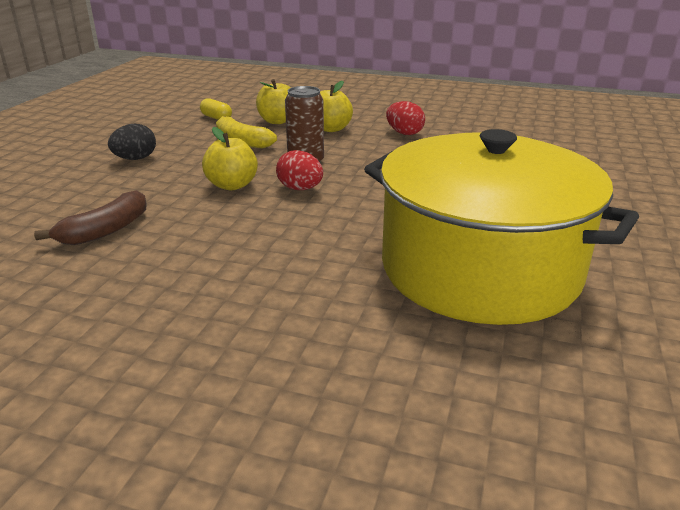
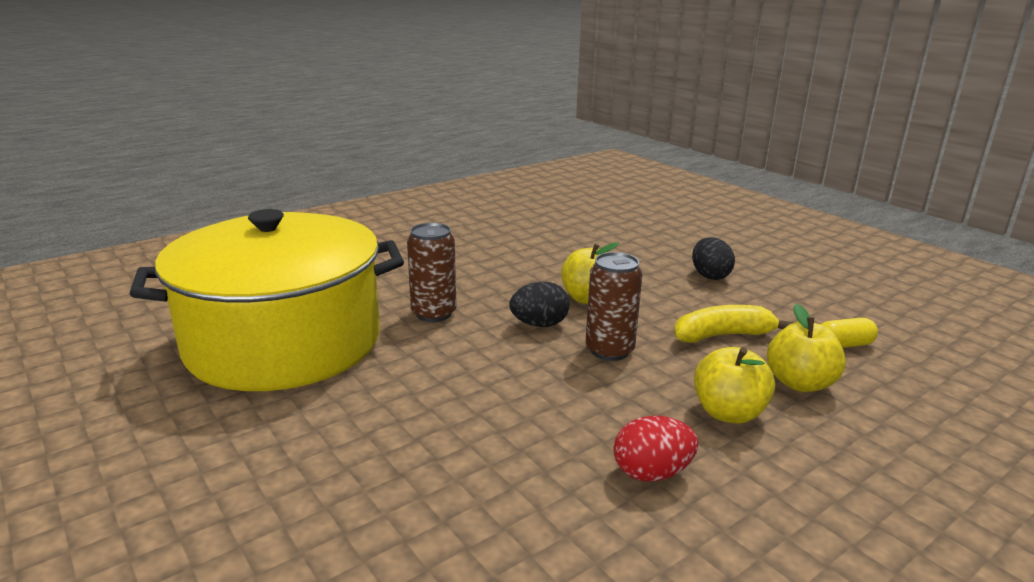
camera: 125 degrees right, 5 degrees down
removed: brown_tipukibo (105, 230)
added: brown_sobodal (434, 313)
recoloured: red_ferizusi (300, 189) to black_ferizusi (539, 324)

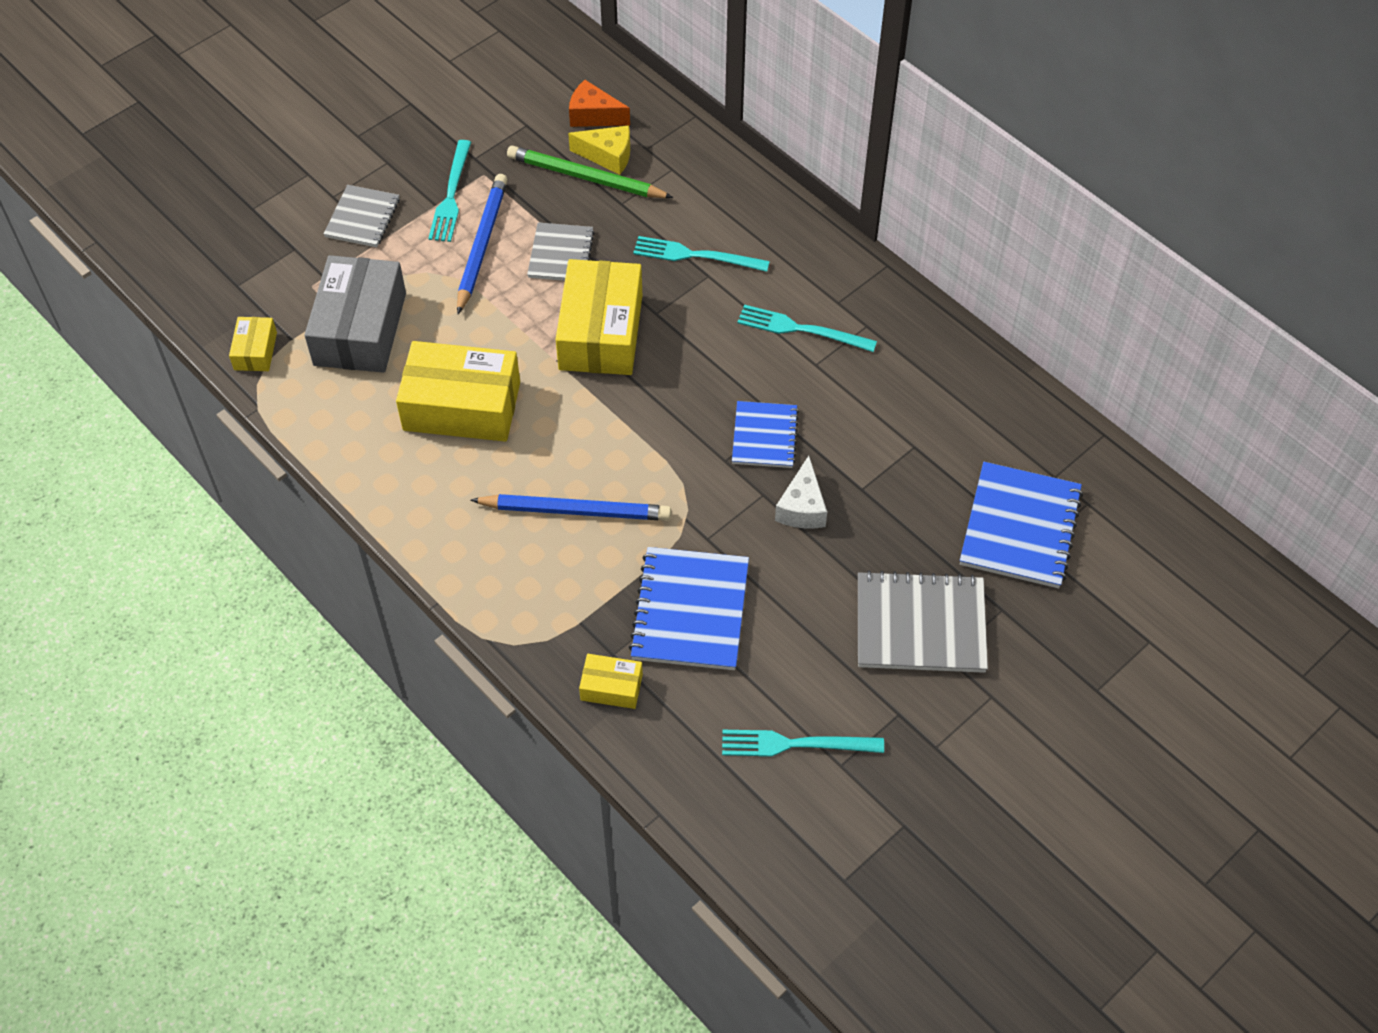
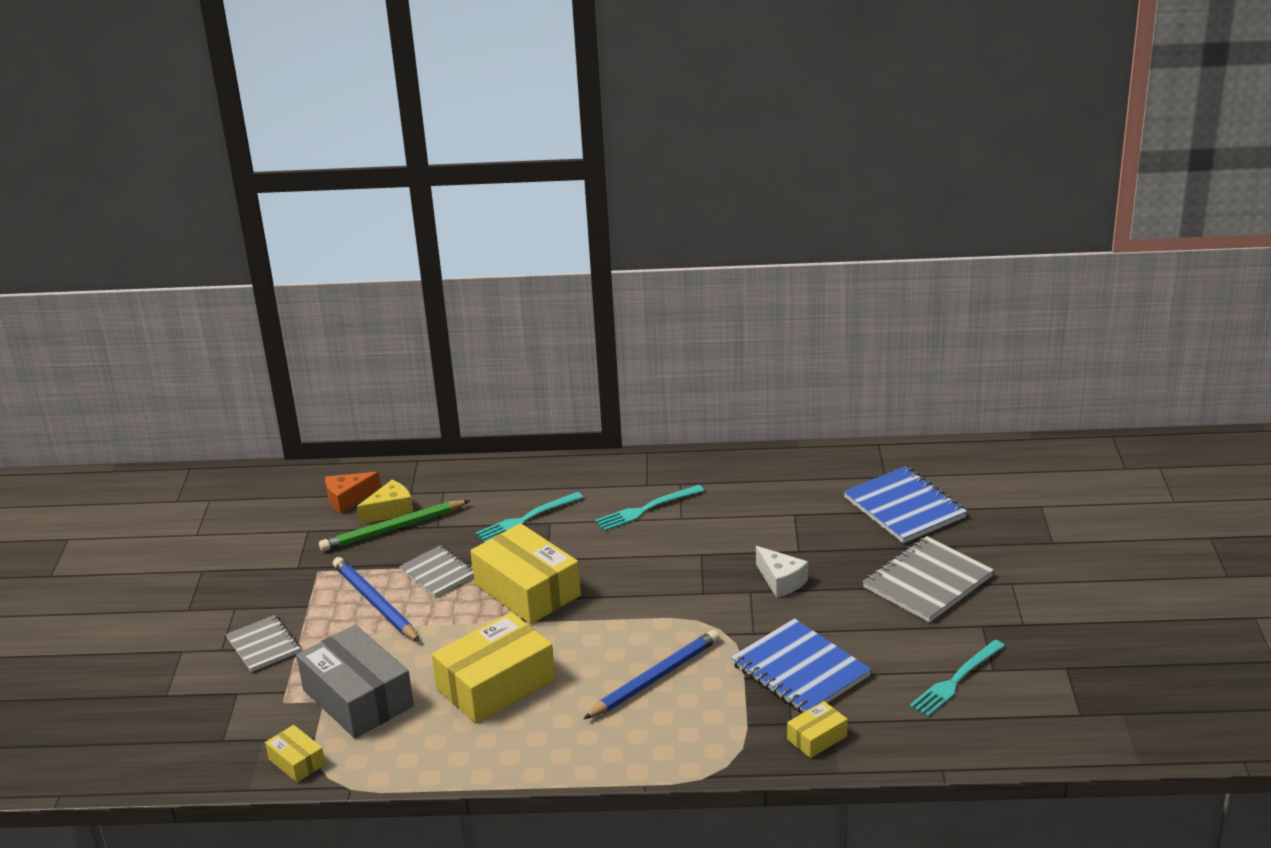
camera: 45 degrees left, 25 degrees down
removed: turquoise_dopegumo (451, 195); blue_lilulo (764, 436)

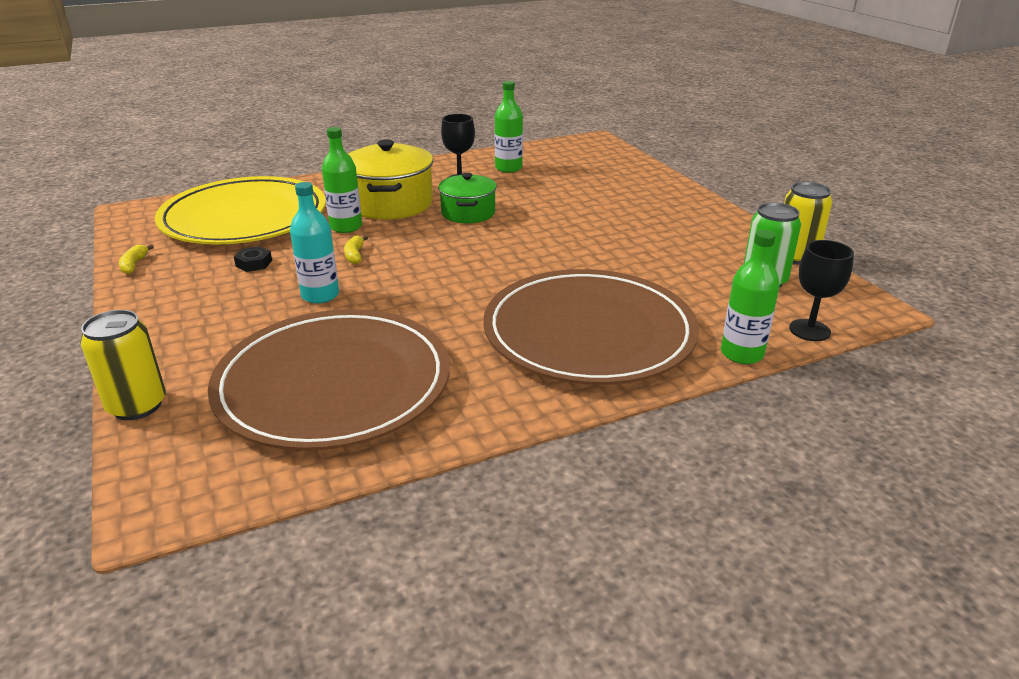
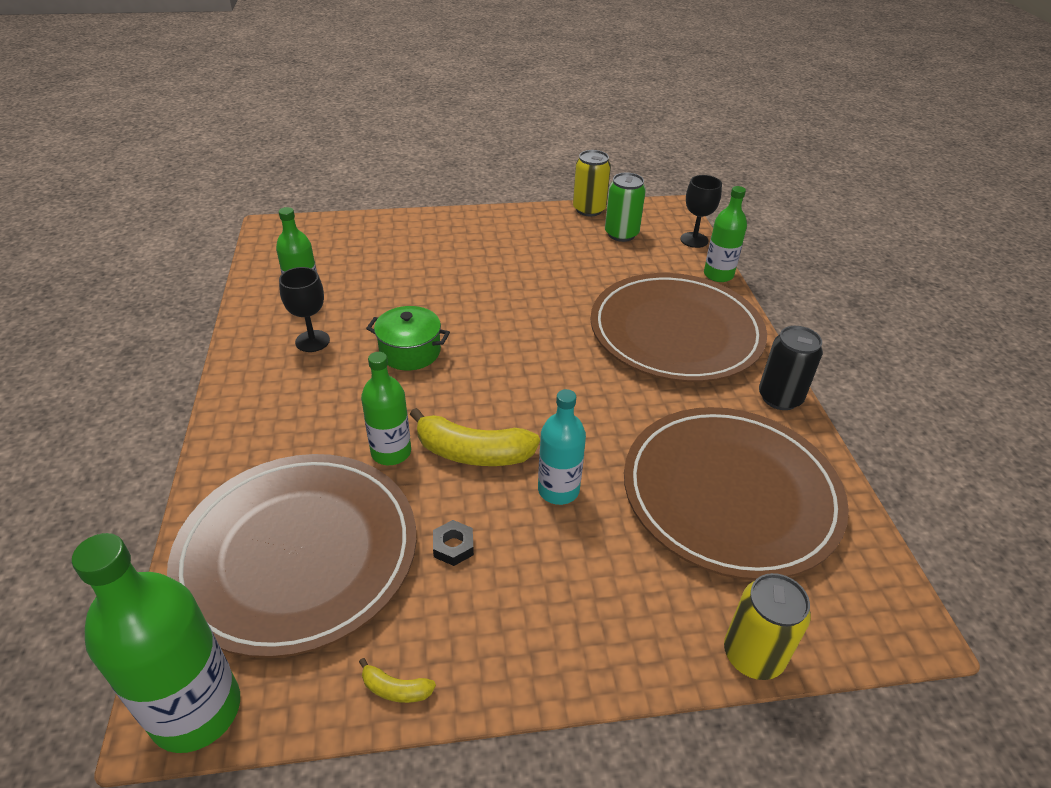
camera: 75 degrees left, 10 degrees up
removed: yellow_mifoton (391, 203)
added: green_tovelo (196, 710); black_sobodal (780, 398)
recoloured: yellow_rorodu (244, 217) to brown_rorodu (298, 553)
resized: yellow_tipukibo (355, 255) = (473, 452) x2.16

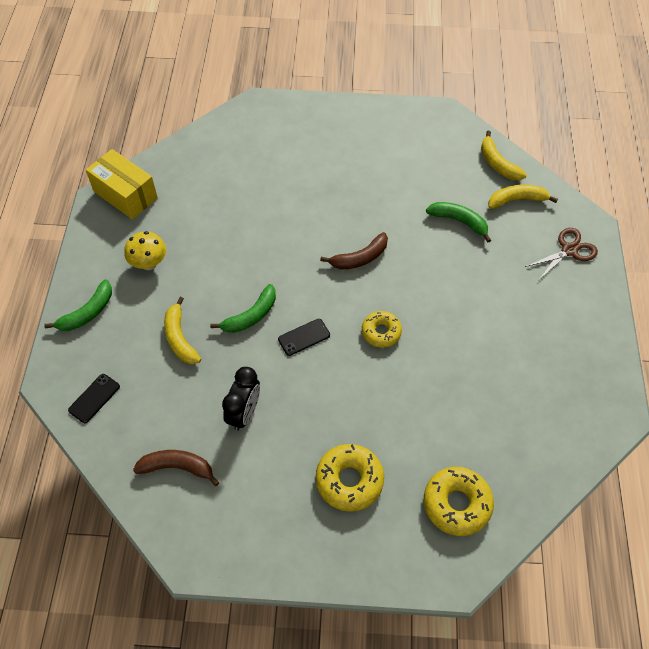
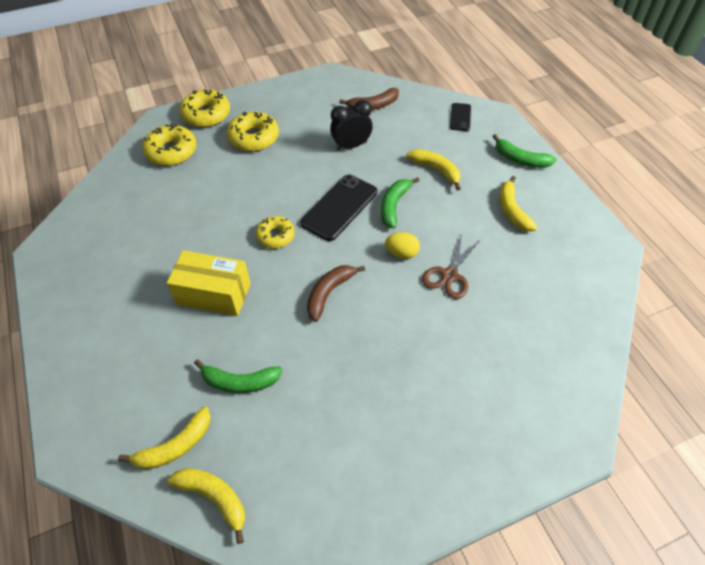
camera: 155 degrees right, 5 degrees down
added: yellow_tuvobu (206, 115); yellow_ferizusi (401, 253)
moved: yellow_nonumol (125, 195) to (214, 294); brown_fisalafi (569, 250) to (449, 275)
replaced: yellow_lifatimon (149, 263) to yellow_tipukibo (512, 210)
turned: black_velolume (244, 413) = (351, 146) 75 degrees clockwise; green_tipukibo (87, 312) = (520, 159) 75 degrees counterclockwise
resized: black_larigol (304, 337) = (339, 207) x1.84

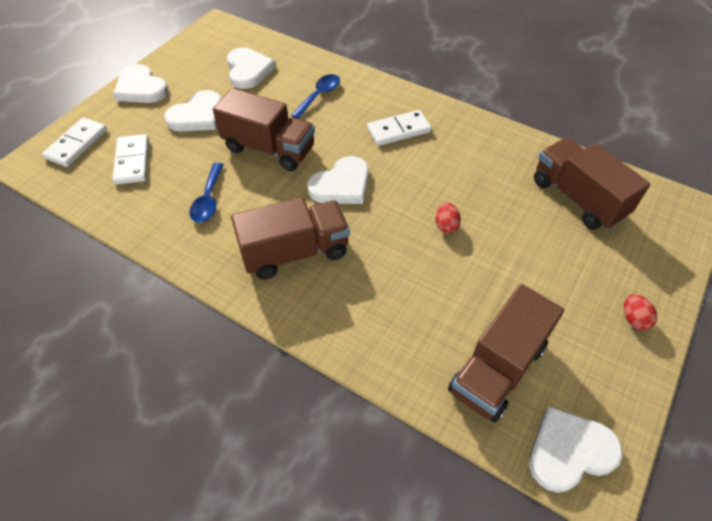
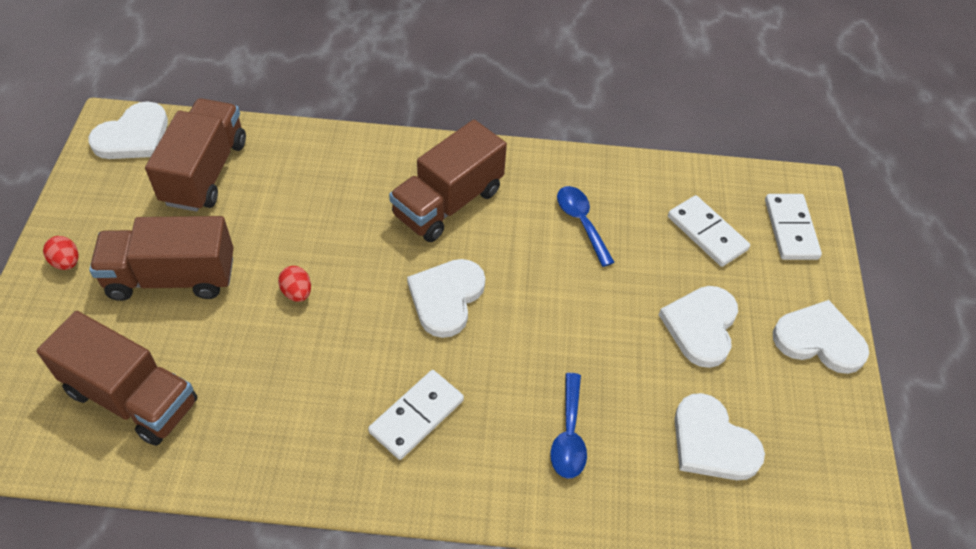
camera: 150 degrees right, 0 degrees up
moved: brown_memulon (269, 149) to (171, 277)

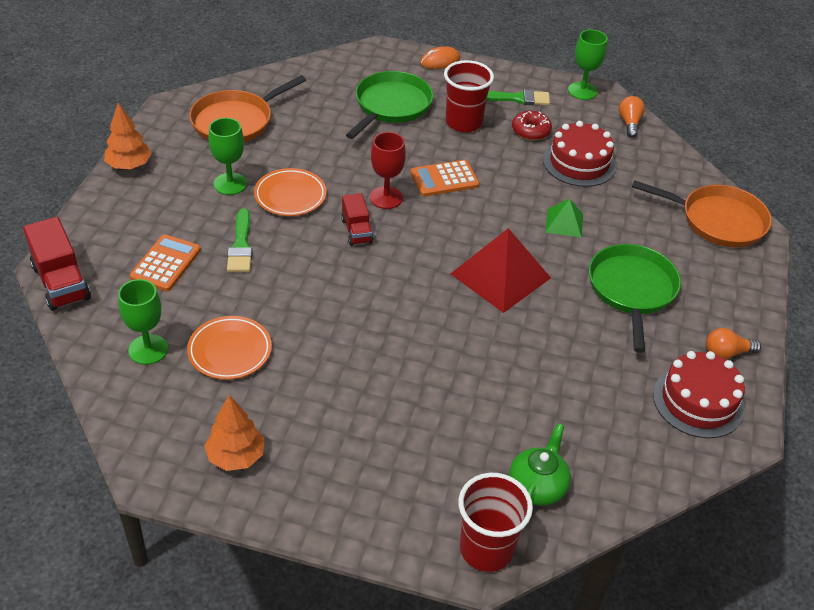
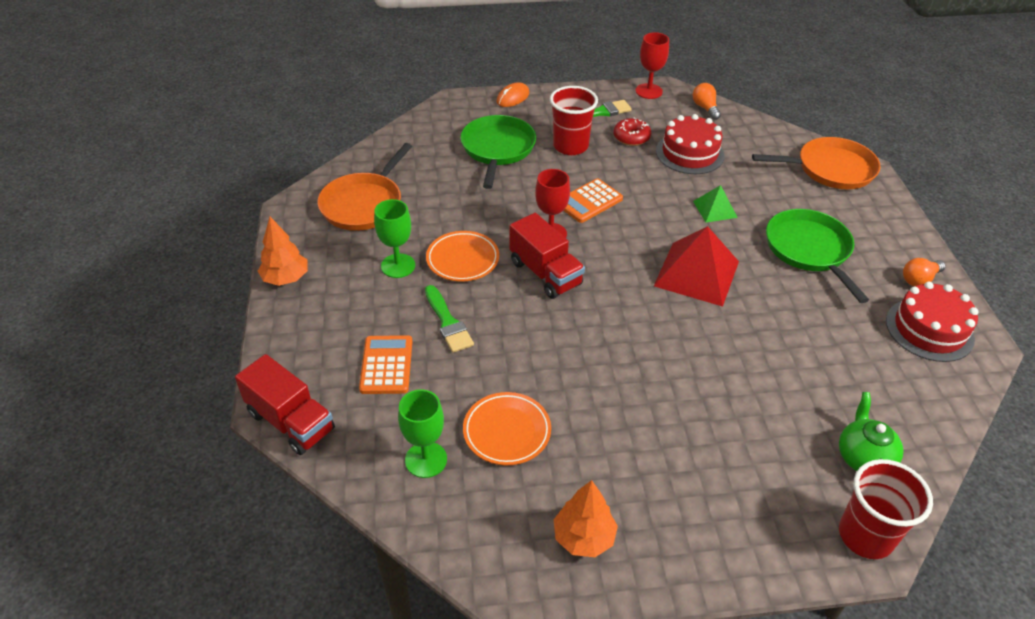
camera: 20 degrees left, 0 degrees up
recoloured: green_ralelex (582, 91) to red_ralelex (648, 91)
resized: red_memulon (356, 231) = (545, 273) x1.61

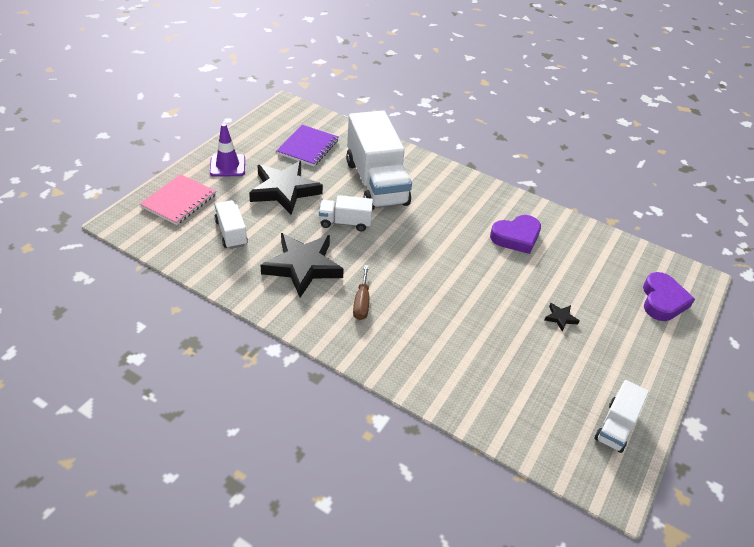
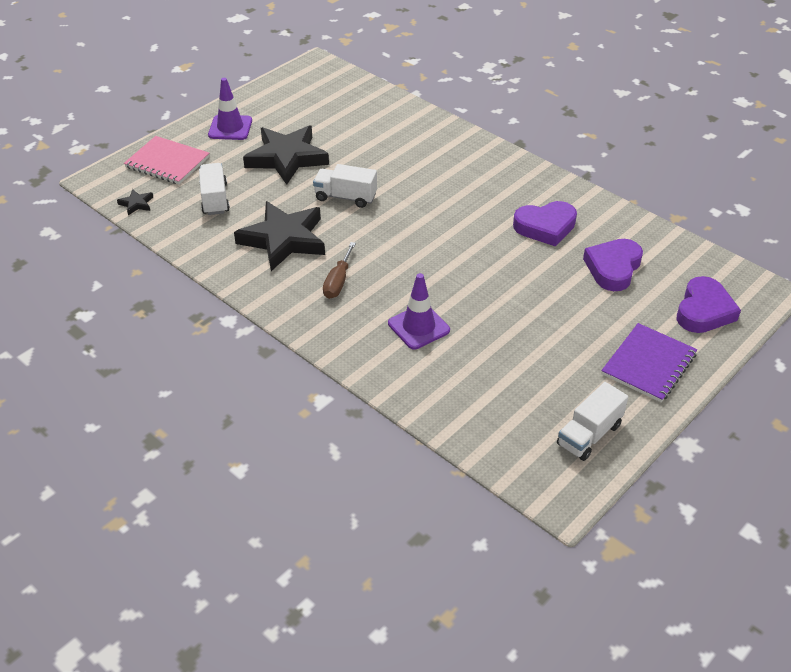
camera: 15 degrees right, 0 degrees up
removed: white_memulon (376, 183)
added: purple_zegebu (418, 327); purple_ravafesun (613, 268)
moved: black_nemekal (560, 318) to (136, 204); purple_lilulo (308, 147) to (648, 364)
turned: pink_lilulo (179, 201) = (167, 162) 75 degrees clockwise

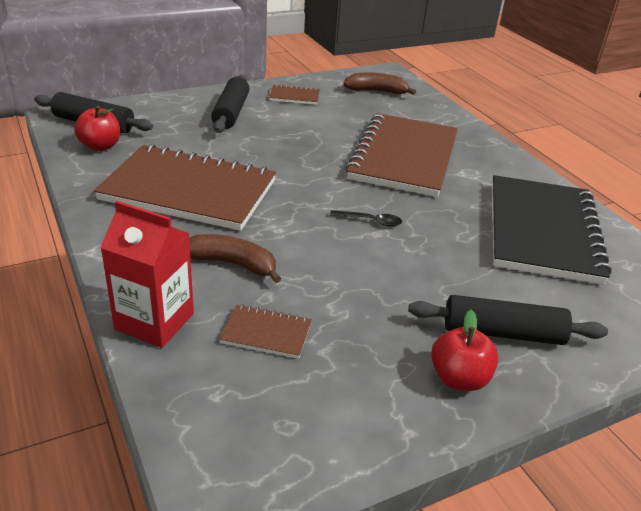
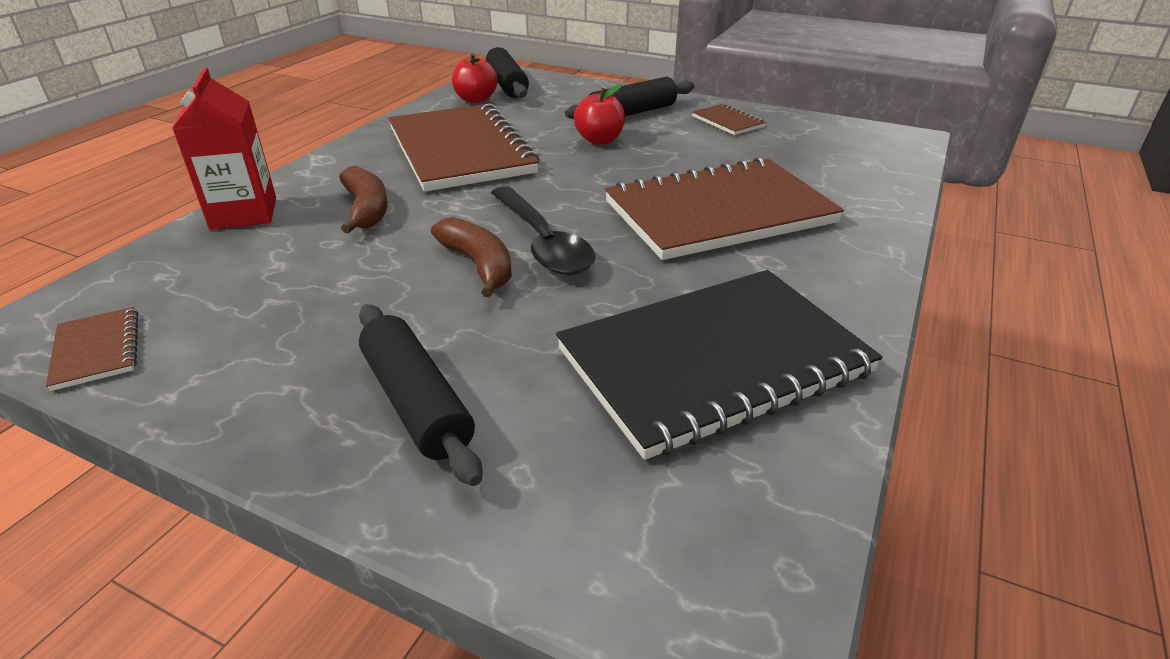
camera: 55 degrees right, 0 degrees up
moved: brown_lilulo (266, 333) to (96, 350); brown_tipukibo (376, 91) to (478, 265); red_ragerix (459, 378) to (599, 140)
resized: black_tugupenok (371, 221) = (543, 243) x2.11

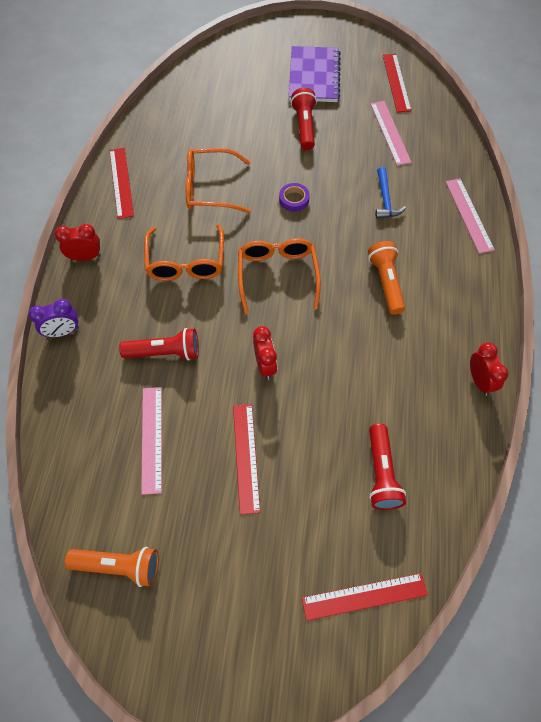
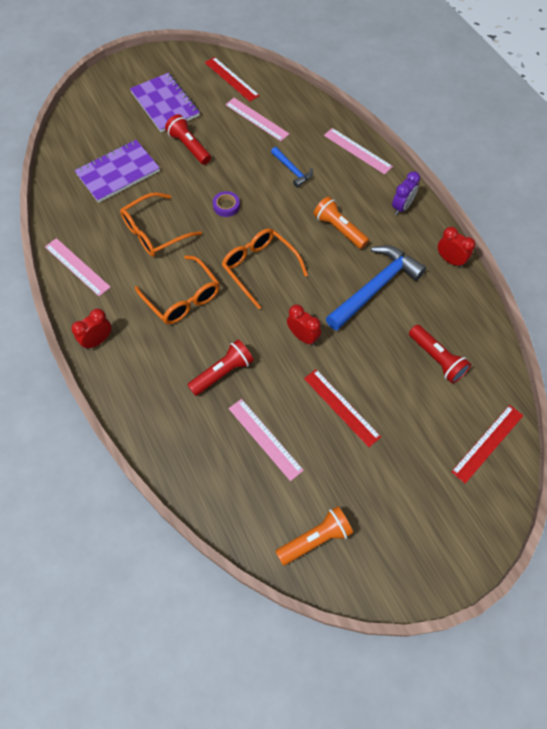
camera: 35 degrees left, 0 degrees up
added: purple_lilulo (118, 172); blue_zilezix (375, 287)
moved: purple_velolume (63, 332) to (402, 207)
recoloured: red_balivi (121, 182) to pink_balivi (77, 267)

